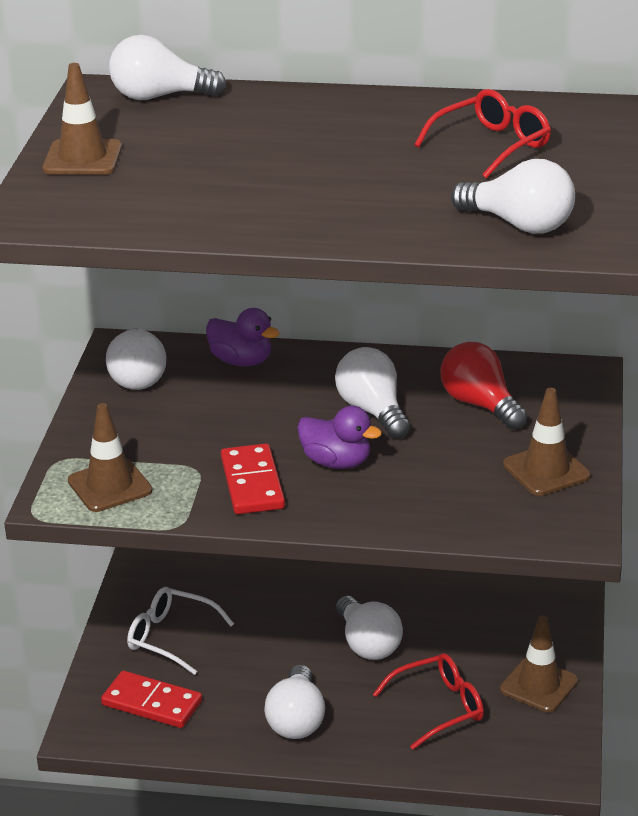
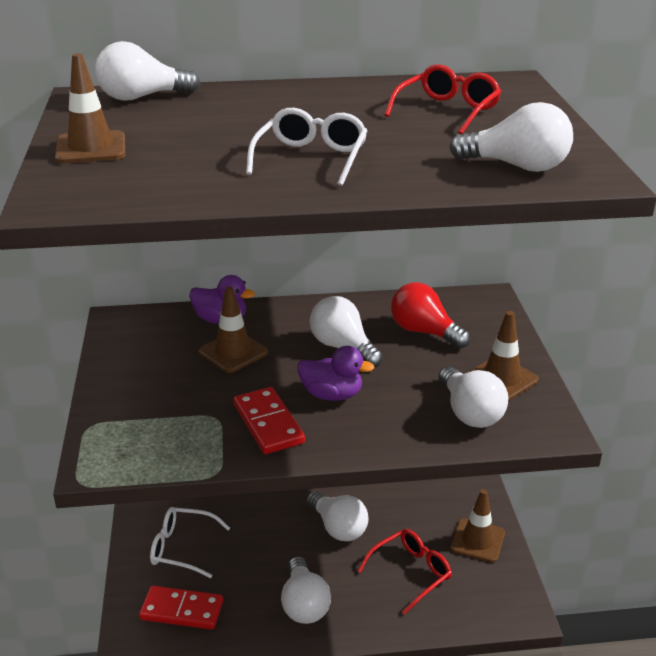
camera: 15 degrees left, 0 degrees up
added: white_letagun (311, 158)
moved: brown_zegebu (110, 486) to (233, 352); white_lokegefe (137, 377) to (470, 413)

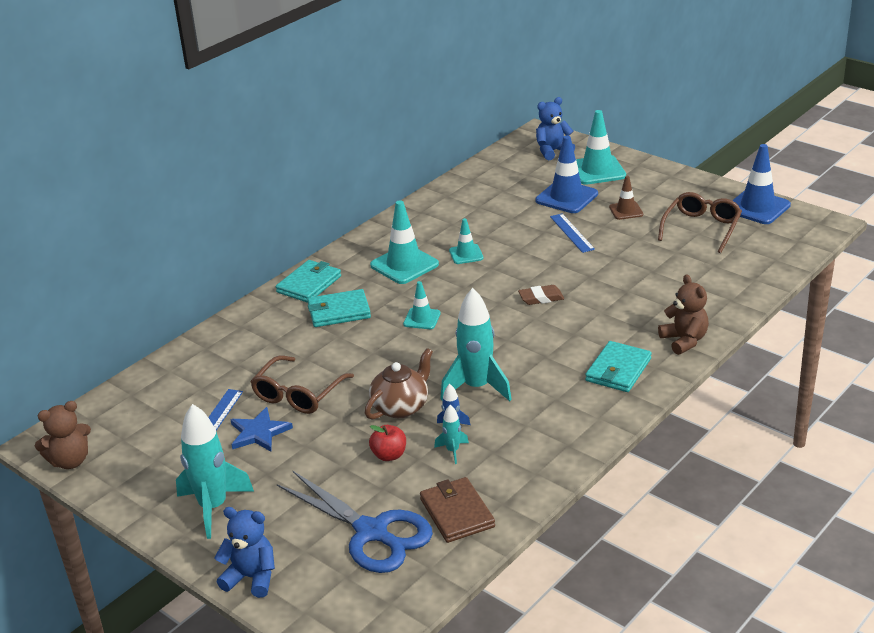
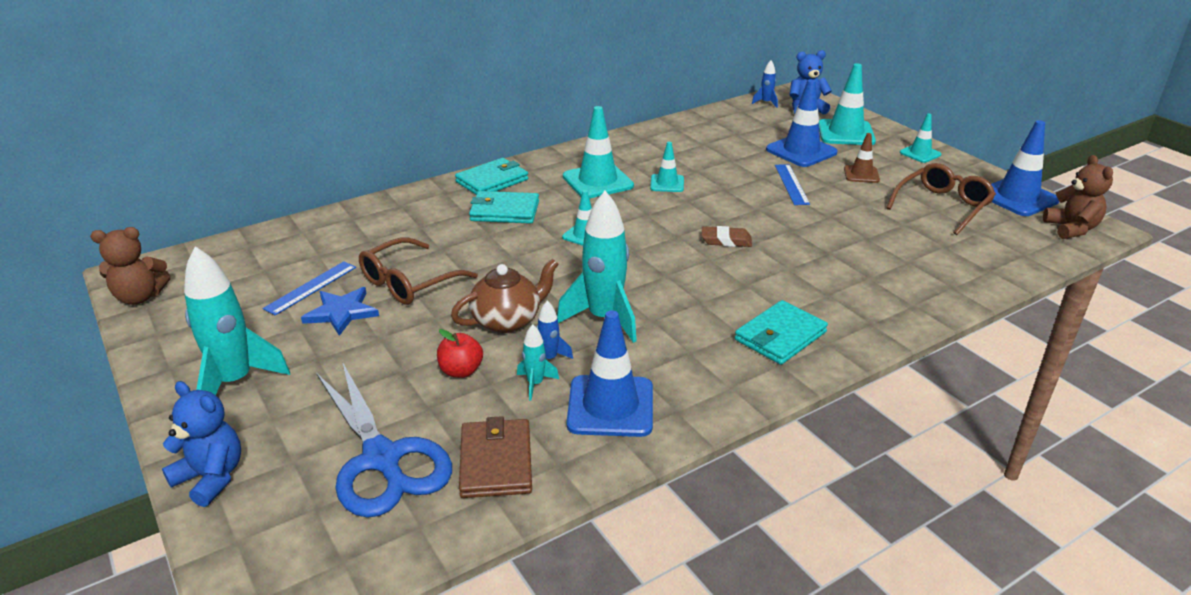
camera: 15 degrees right, 0 degrees up
added: blue_zegebu (610, 406); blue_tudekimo (766, 103); turquoise_zegebu (920, 153)
moved: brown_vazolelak (684, 341) to (1071, 229)

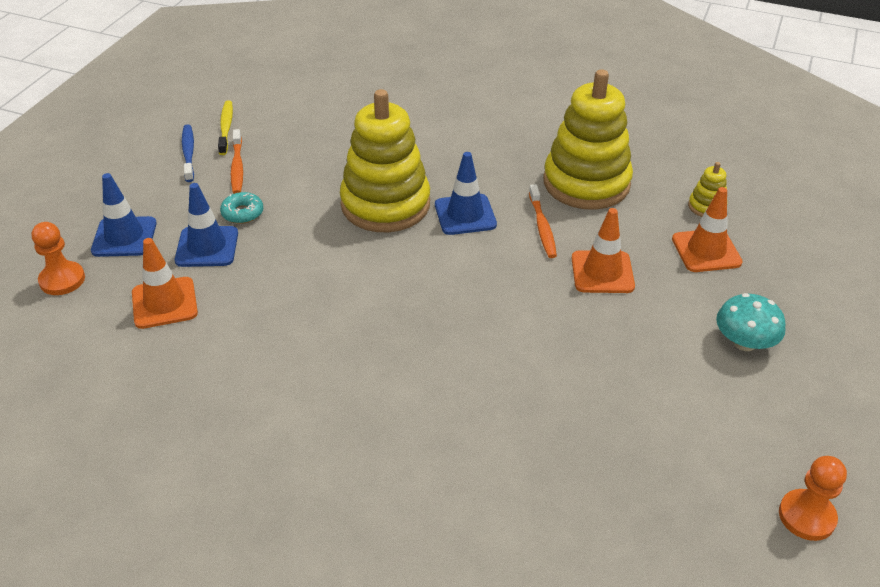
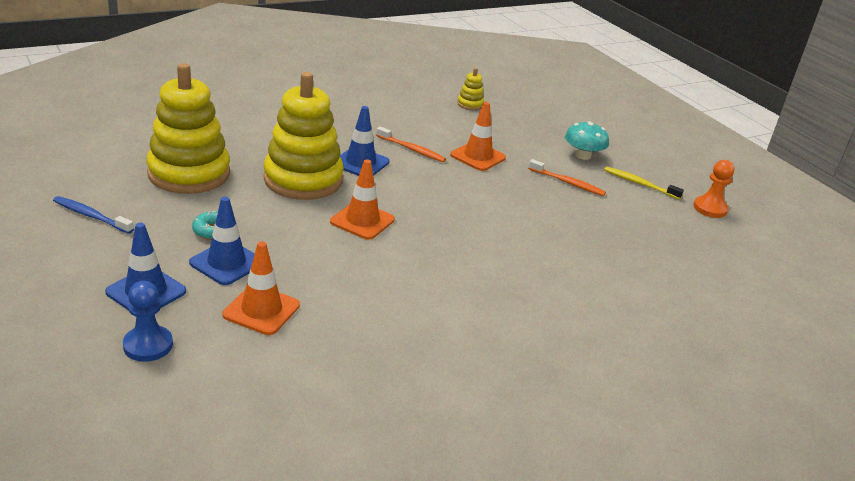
camera: 55 degrees left, 10 degrees down
moved: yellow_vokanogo (586, 183) to (189, 174); orange_zegebu (706, 251) to (362, 221); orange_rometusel (237, 167) to (567, 183); yellow_rometusel (226, 128) to (639, 184)
recoloured: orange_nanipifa (62, 280) to blue_nanipifa (148, 345)

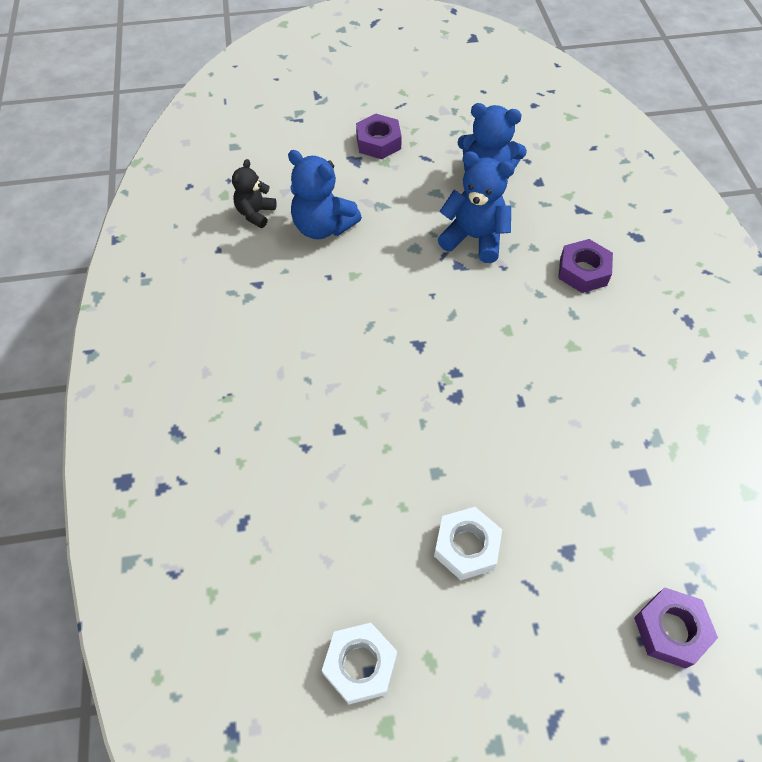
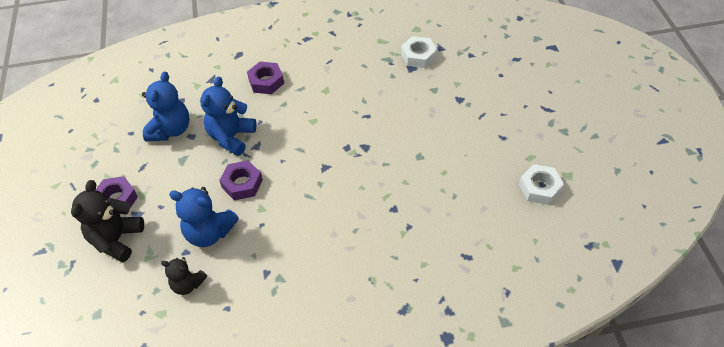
camera: 90 degrees left, 5 degrees down
added: black_vazolelak (116, 239)
moved: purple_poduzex (671, 630) to (242, 184); white_poduzex (466, 546) to (418, 56)
turned: blue_vazolelak (323, 227) = (209, 232) 75 degrees clockwise

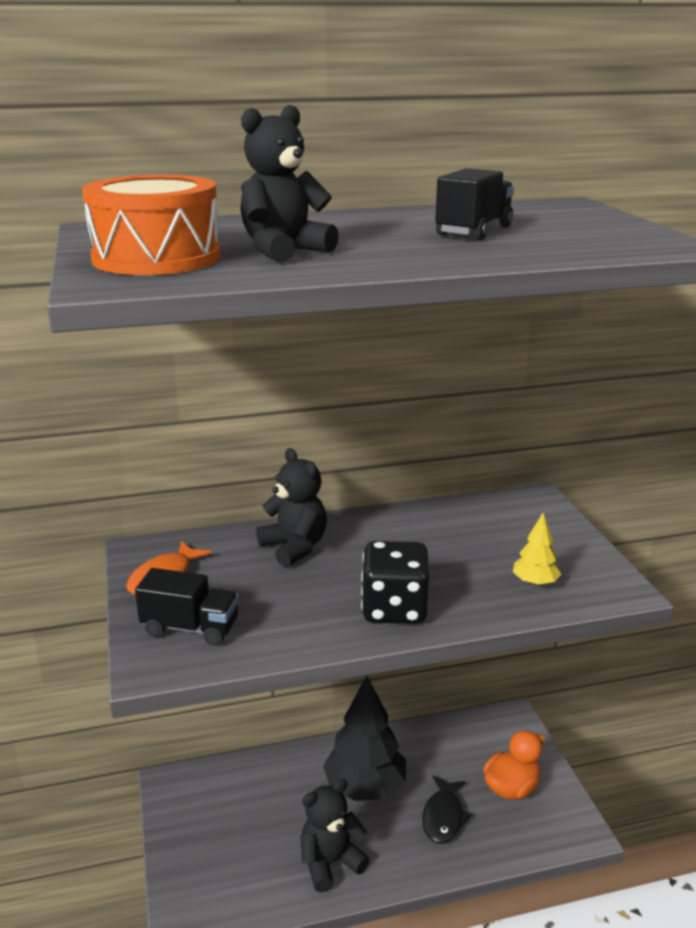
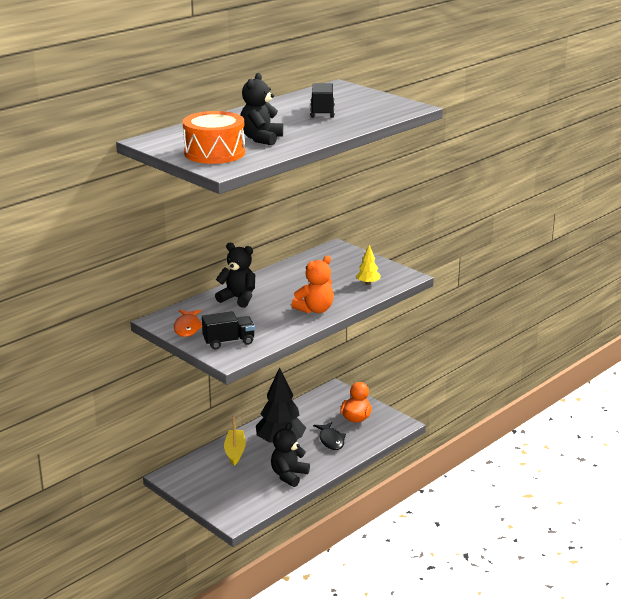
camera: 30 degrees left, 0 degrees up
added: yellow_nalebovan (235, 451)
replaced: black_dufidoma (394, 609) to orange_vazolelak (315, 310)

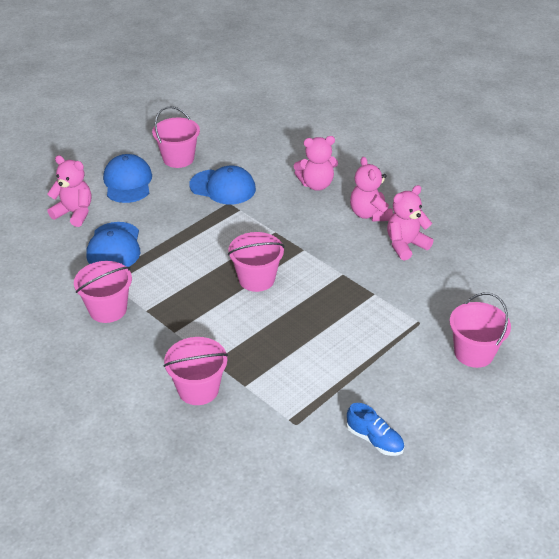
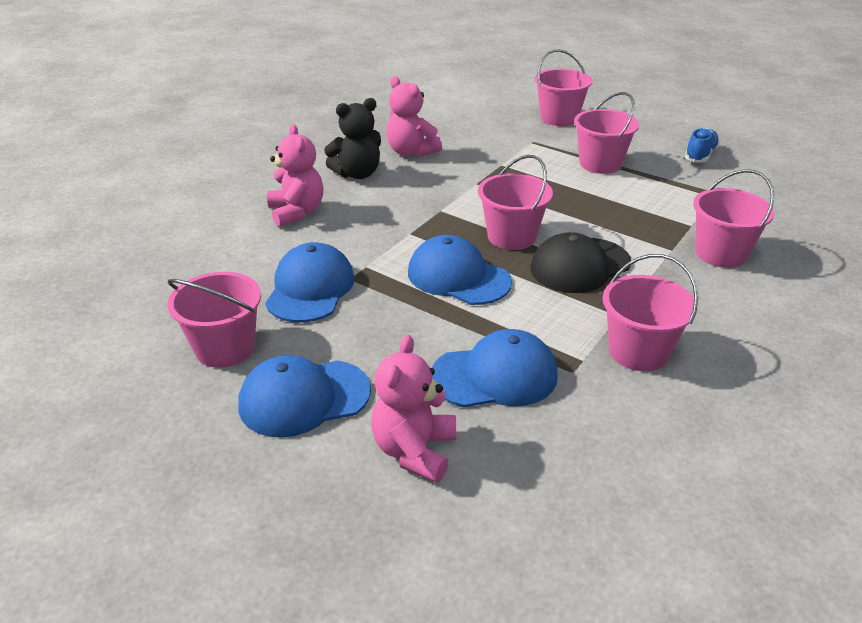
camera: 100 degrees left, 5 degrees down
added: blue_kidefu (458, 277); black_kidefu (580, 266); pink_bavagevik (600, 164)
recoloured: pink_vazolelak (369, 214) to black_vazolelak (357, 174)

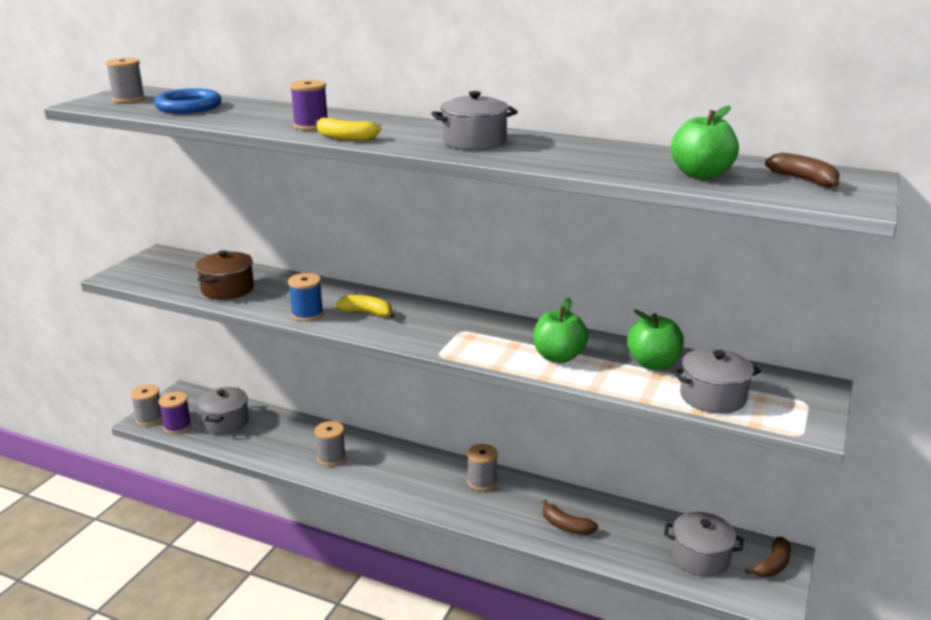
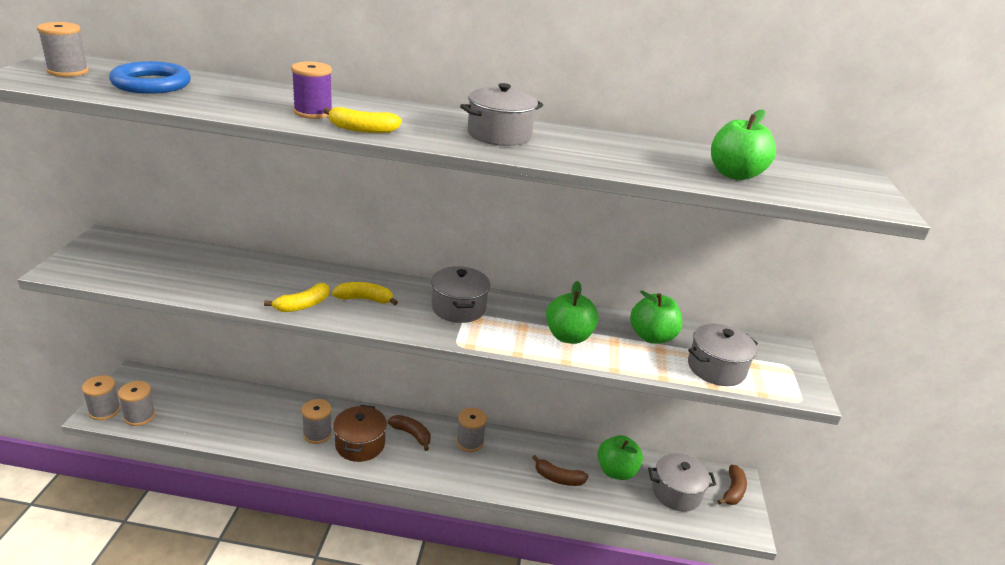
camera: 20 degrees left, 5 degrees up
added: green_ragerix (616, 471)
moved: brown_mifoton (227, 289) to (360, 444); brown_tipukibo (804, 180) to (411, 434); grey_mifoton (225, 422) to (458, 308)
replaced: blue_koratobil (307, 314) to yellow_tipukibo (303, 305)
recoloured: purple_koratobil (177, 426) to grey_koratobil (139, 416)

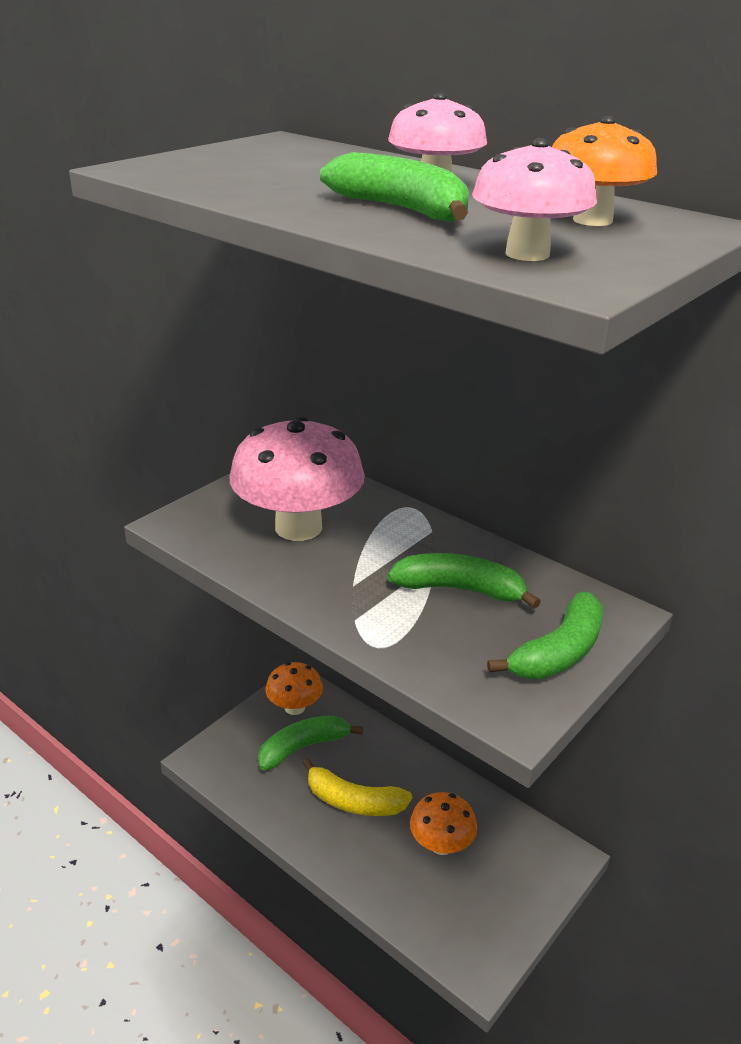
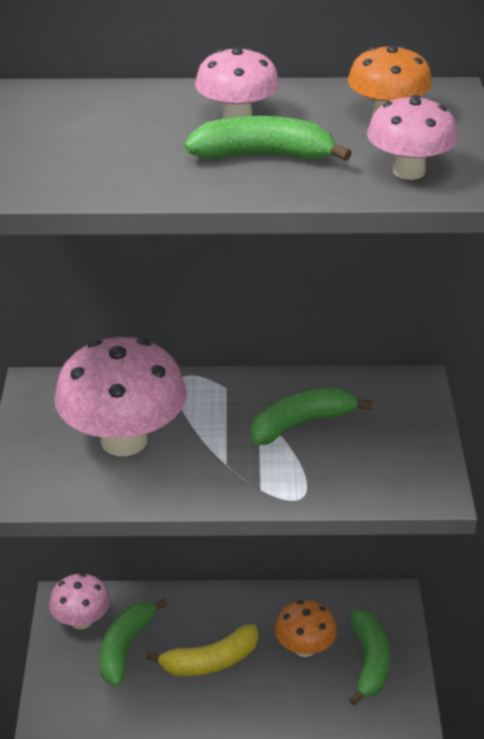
camera: 40 degrees left, 5 degrees up
moved: green_tipukibo (558, 652) to (369, 662)
recoloured: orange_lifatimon (294, 707) to pink_lifatimon (81, 620)

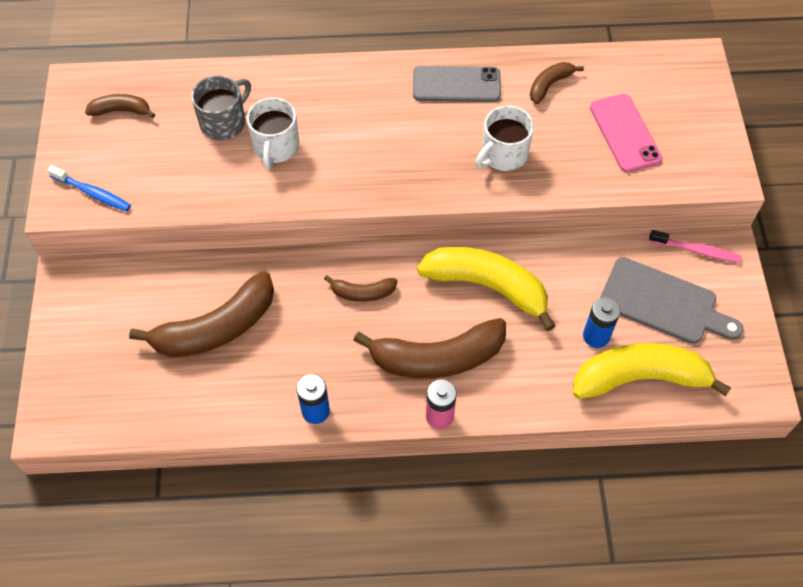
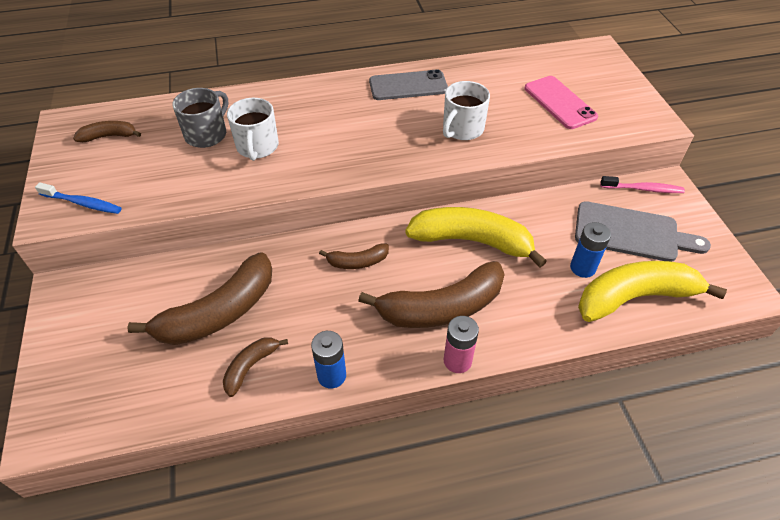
camera: 10 degrees left, 10 degrees down
moved: brown_tipukibo (549, 85) to (251, 367)

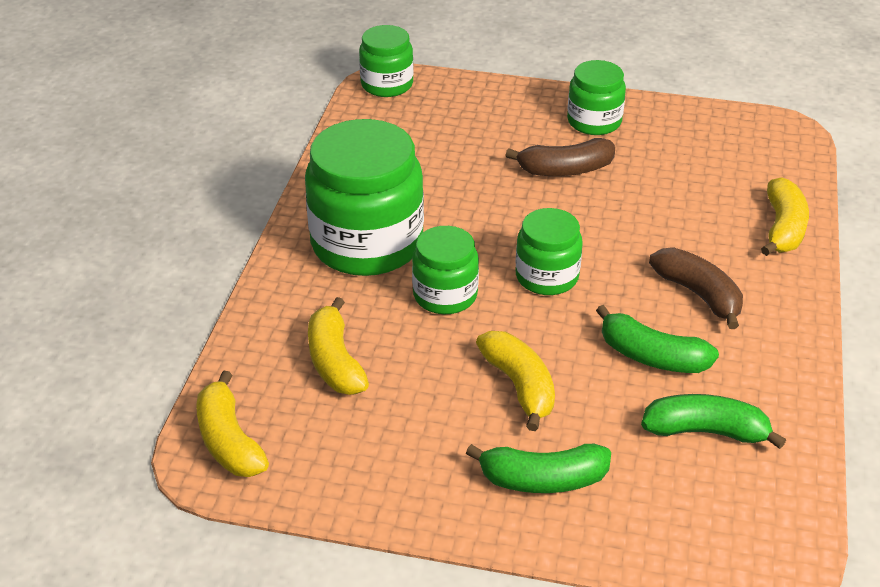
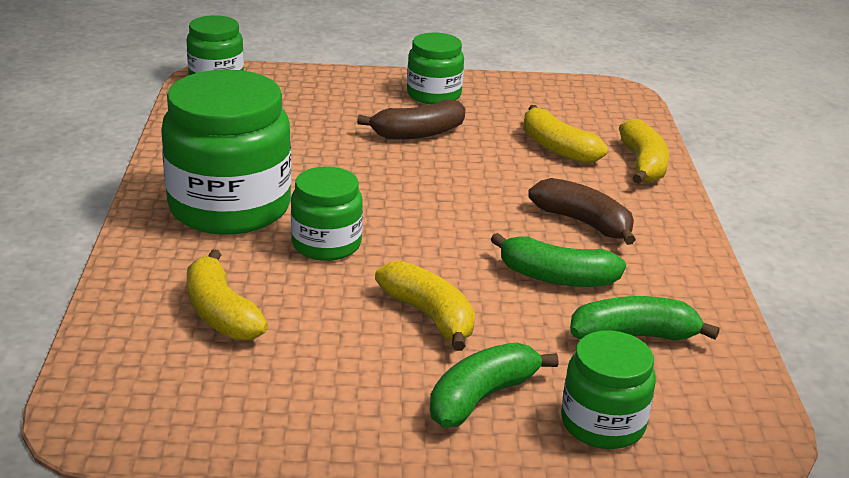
camera: 15 degrees left, 10 degrees down
moved: yellow_tipukibo (229, 441) to (557, 148); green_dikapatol (547, 276) to (602, 423)
turned: green_tipukibo (543, 479) = (481, 397) 150 degrees clockwise

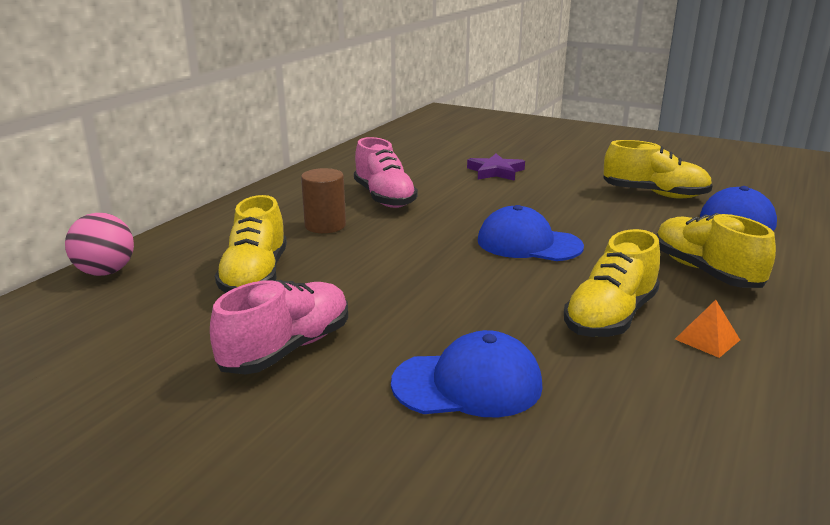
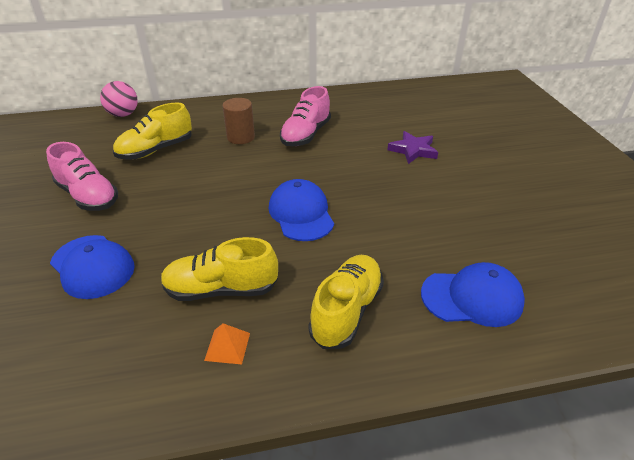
camera: 50 degrees right, 15 degrees up
removed: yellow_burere (654, 194)
turned: pink_burere (287, 349) = (88, 196) 45 degrees clockwise

